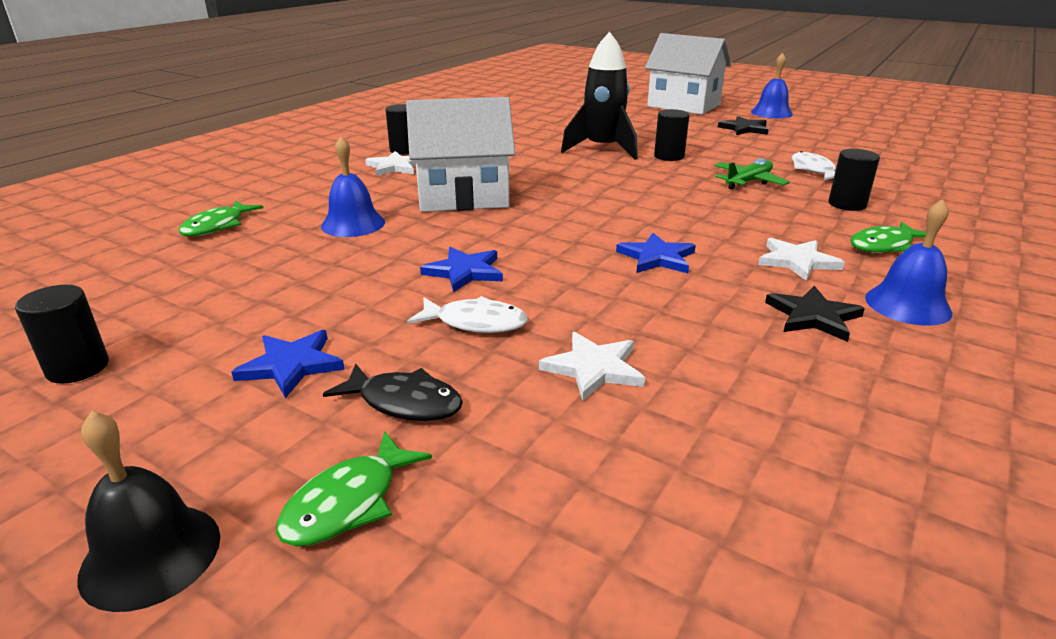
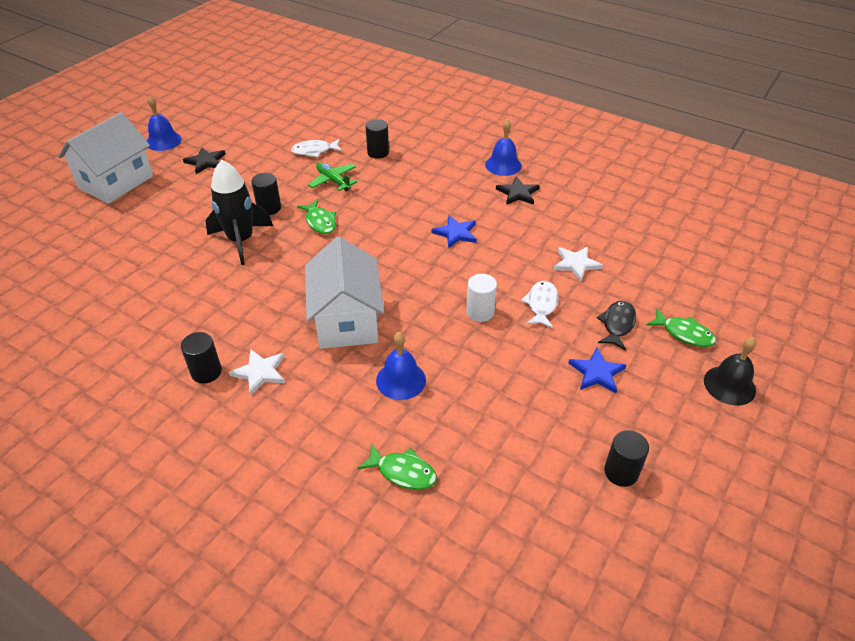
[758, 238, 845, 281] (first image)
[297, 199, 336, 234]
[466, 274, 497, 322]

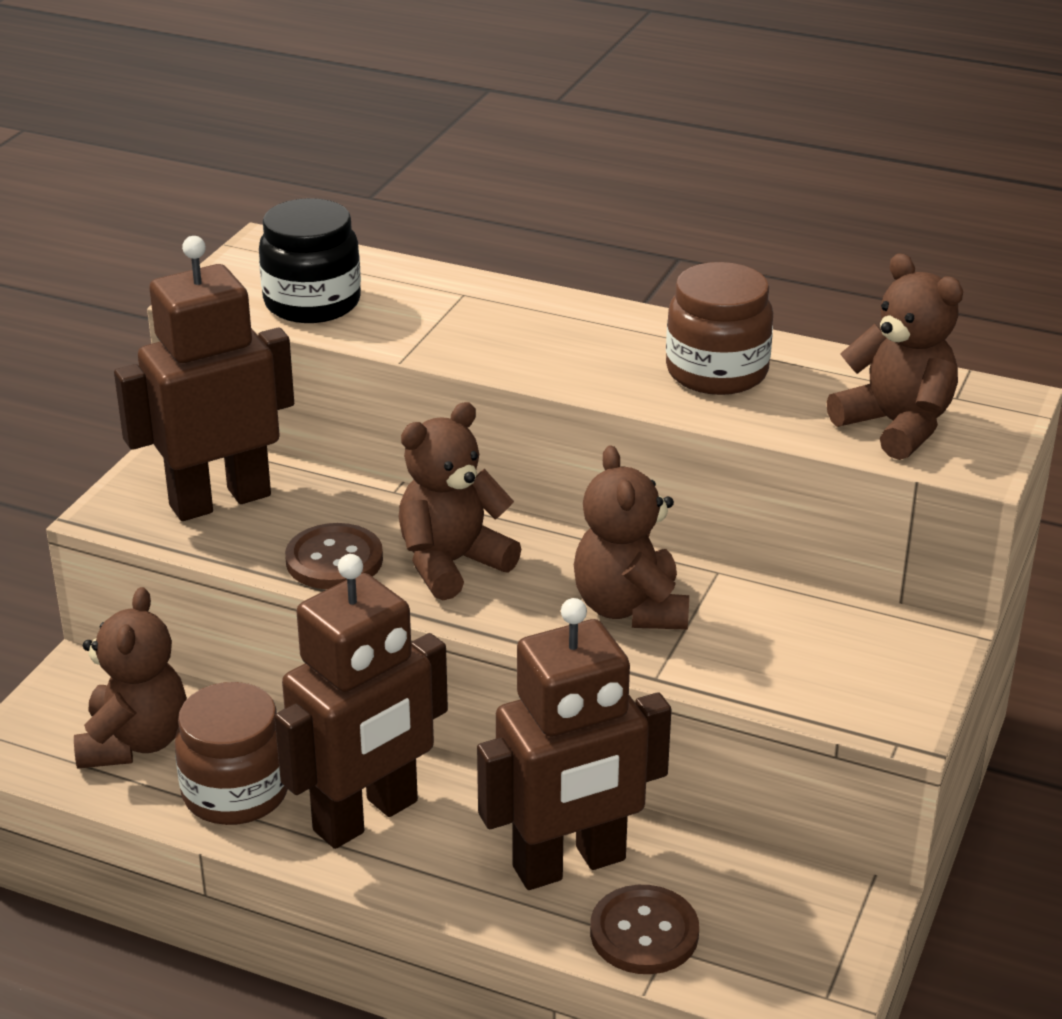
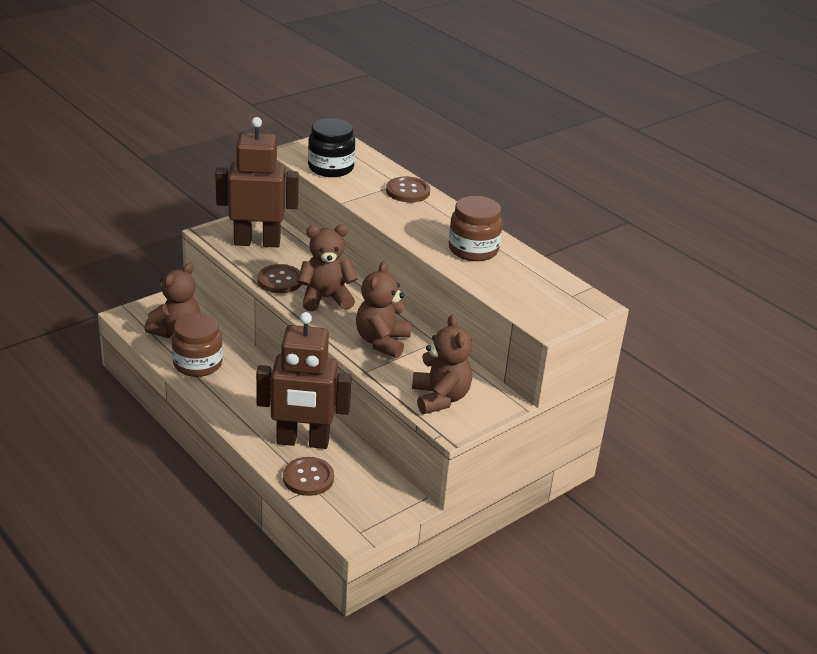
[275, 554, 448, 849] (first image)
[386, 177, 430, 202]
[412, 314, 472, 414]

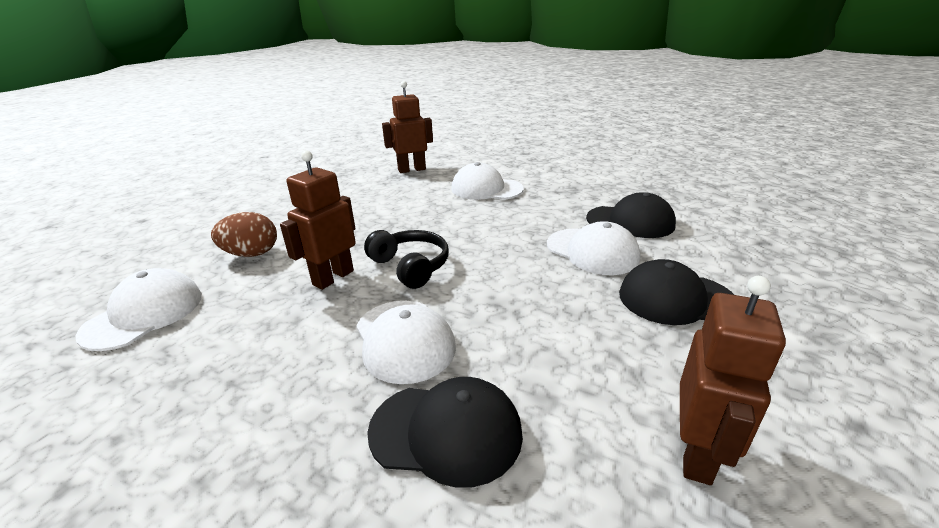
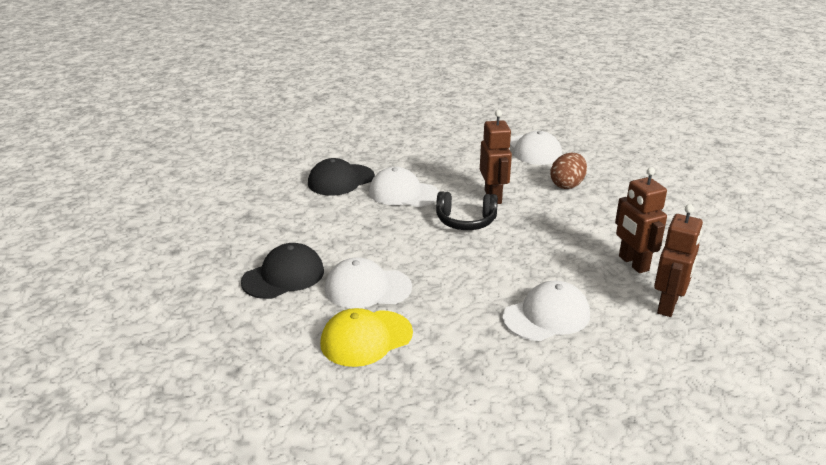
[615, 167, 667, 273]
[320, 308, 413, 367]

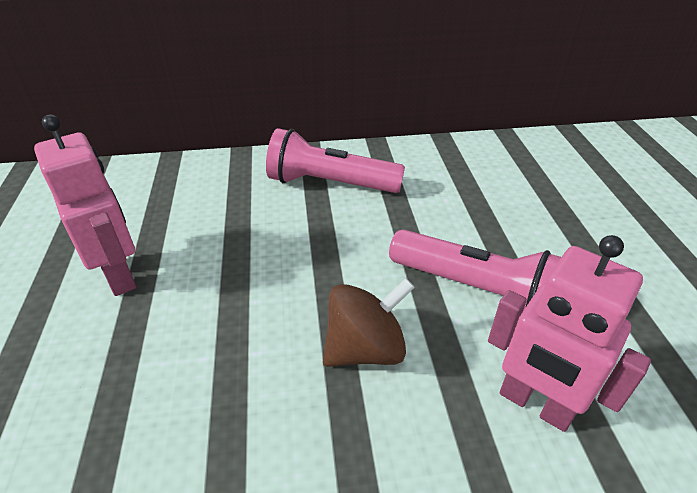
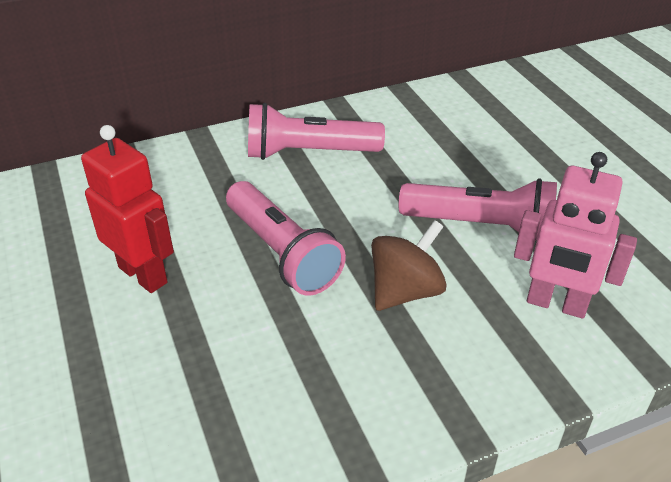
[226, 181, 346, 296]
[81, 125, 174, 293]

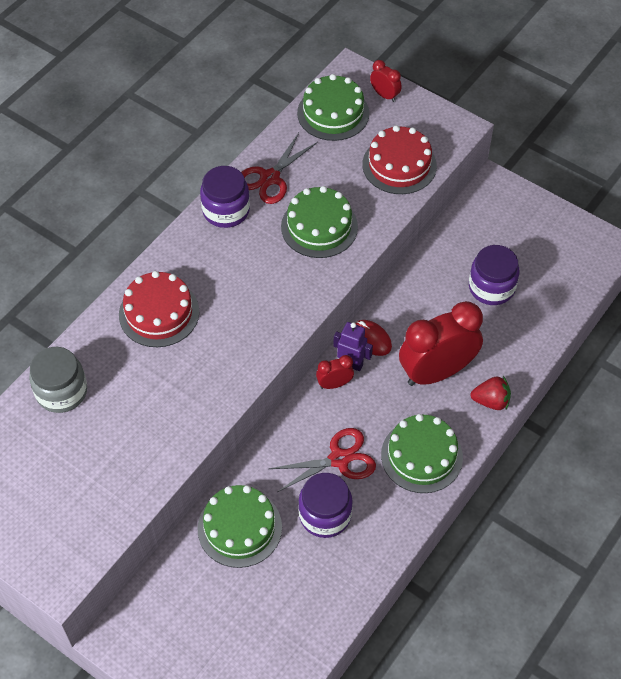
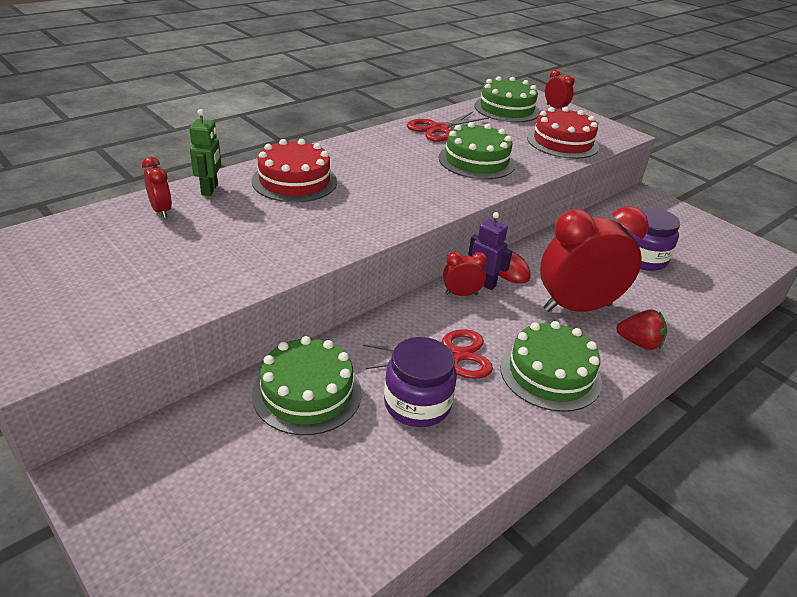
[200, 166, 250, 228] (first image)
[189, 109, 221, 196]
[142, 157, 172, 218]

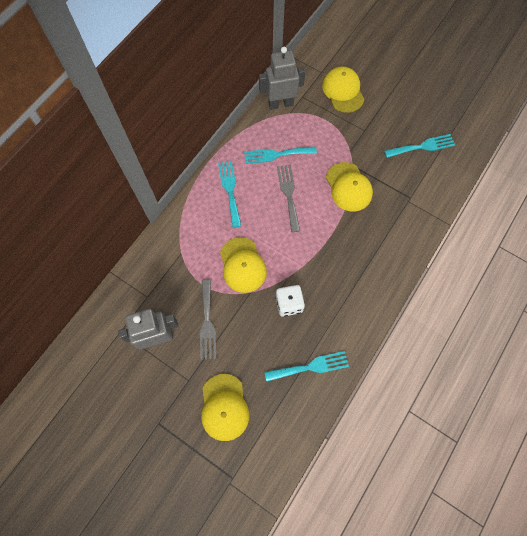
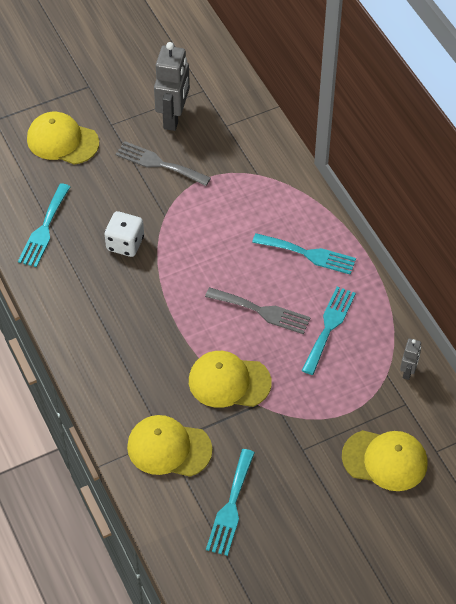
[127, 415, 212, 477]
[400, 338, 421, 380]

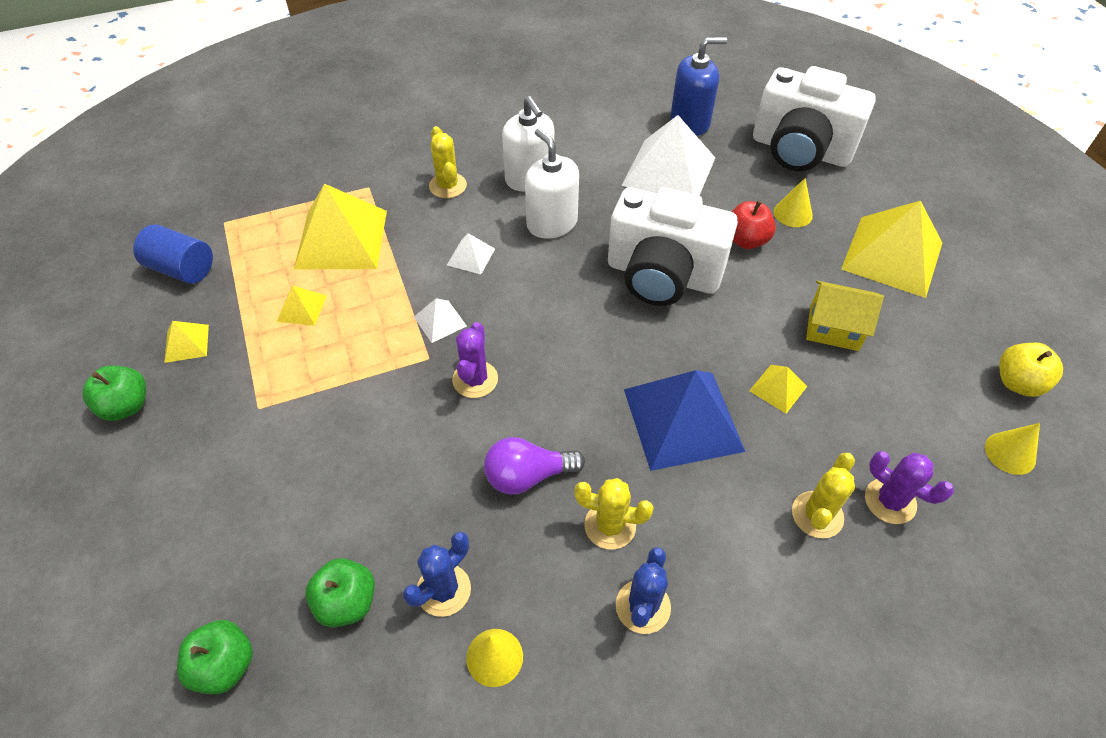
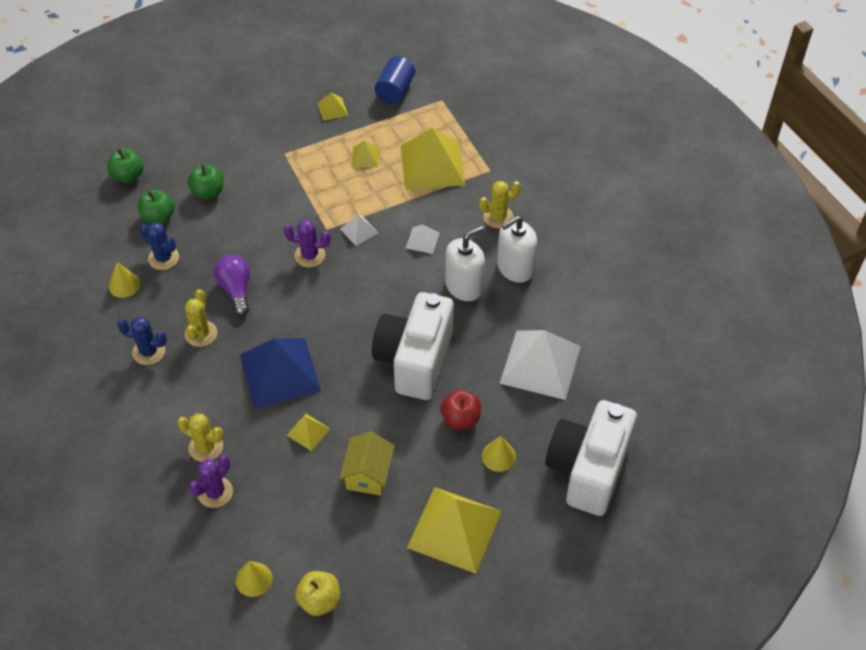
[670, 37, 727, 136] (first image)
[188, 164, 224, 199]

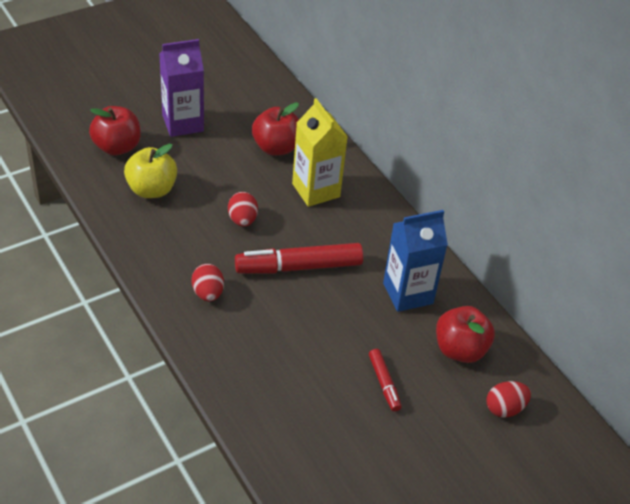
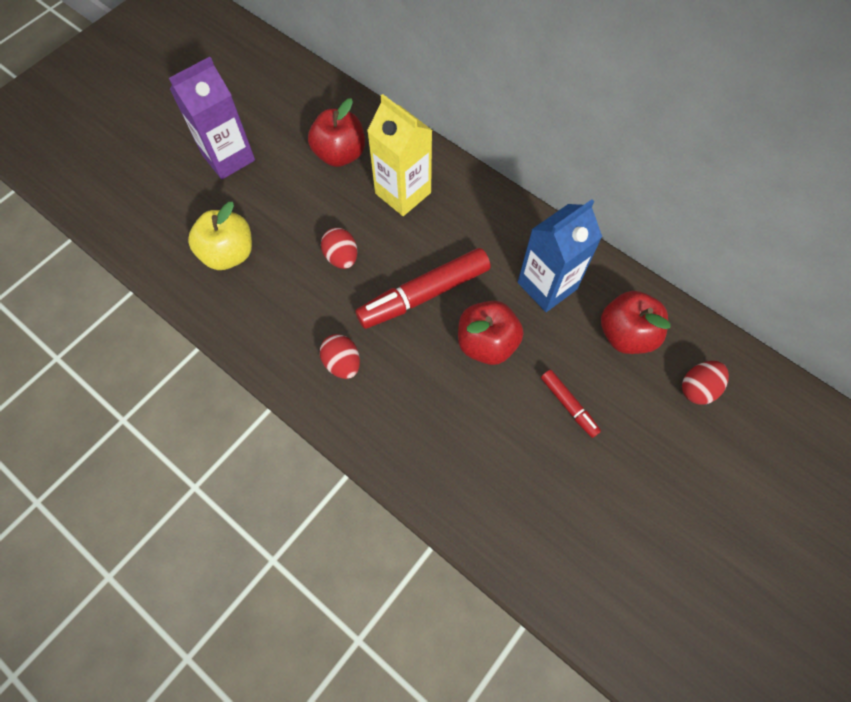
[458, 301, 523, 365]

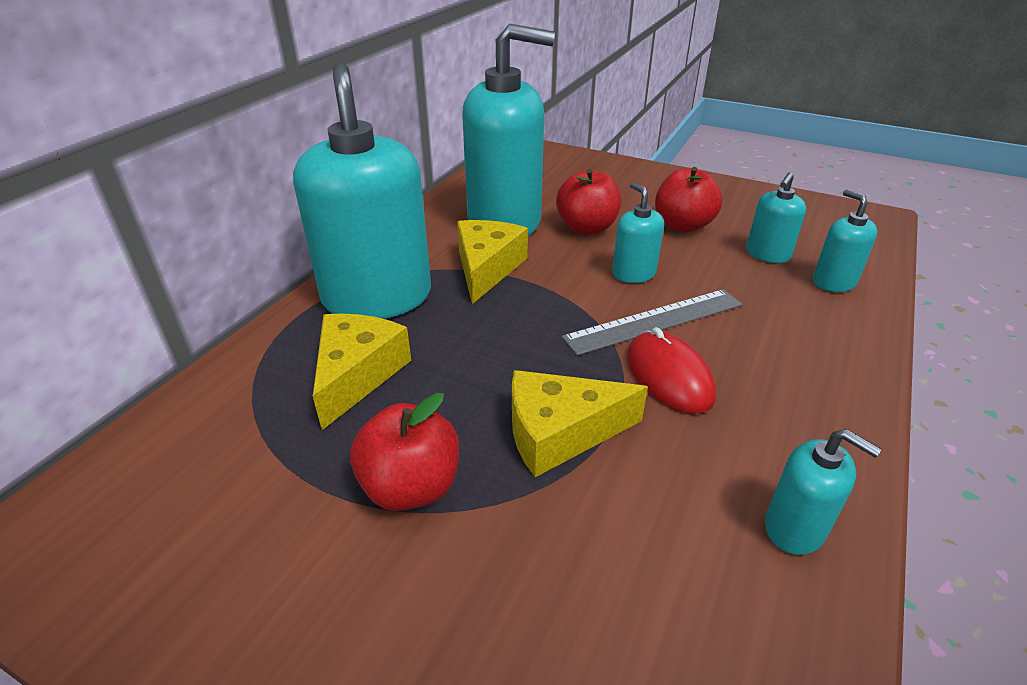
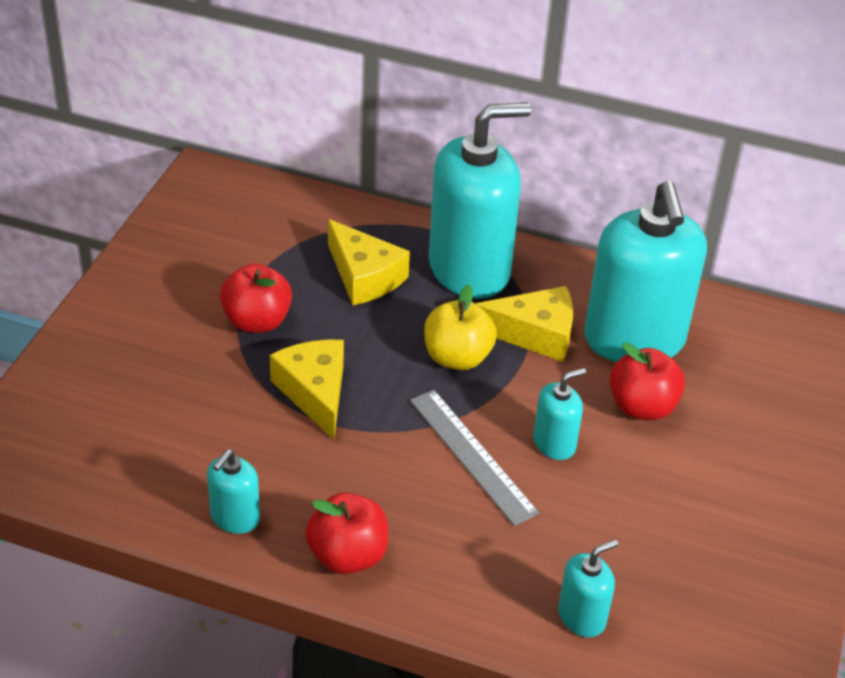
[627, 327, 716, 414] (first image)
[746, 172, 806, 263] (first image)
[424, 284, 497, 370]
[305, 492, 388, 574]
[328, 219, 410, 305]

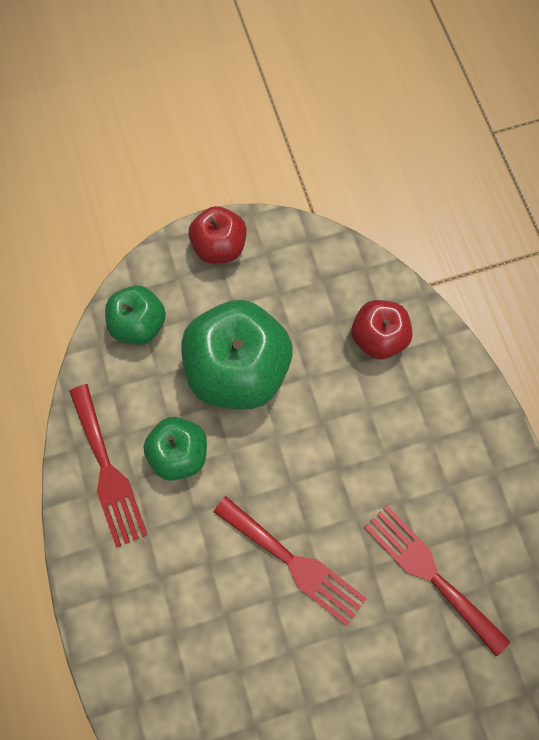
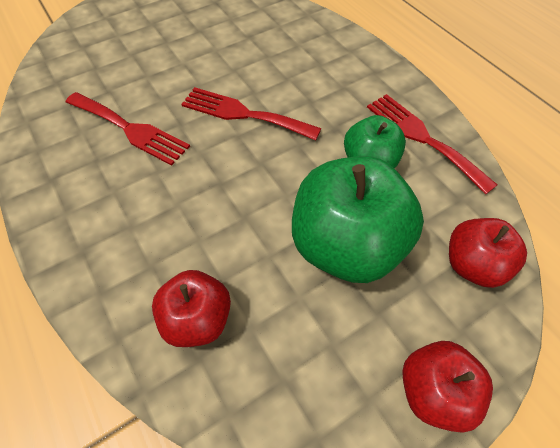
[449, 218, 527, 288]

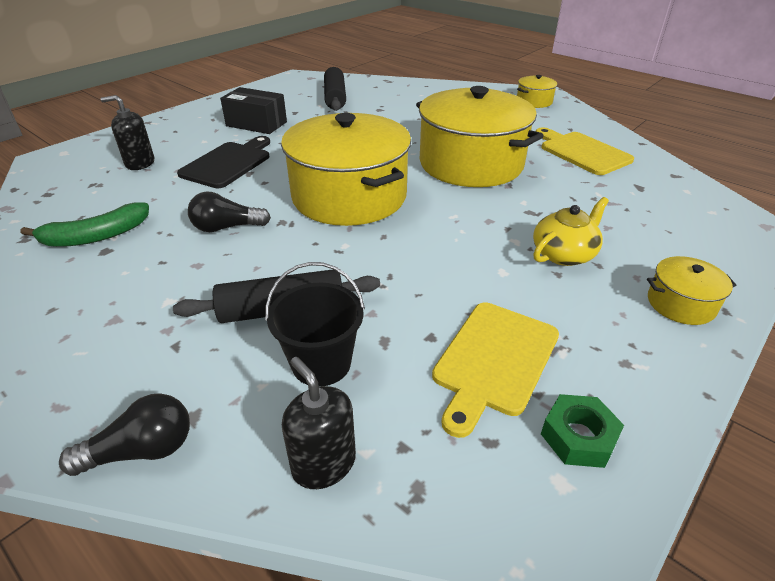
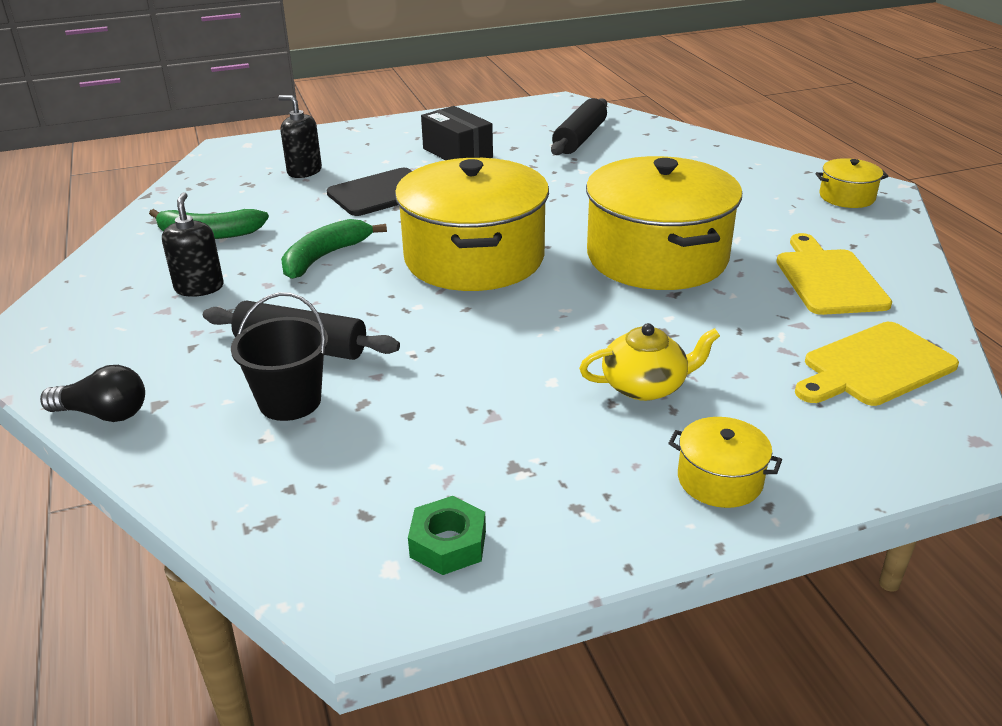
[162, 192, 224, 297]
[795, 322, 959, 406]
[281, 219, 387, 279]

